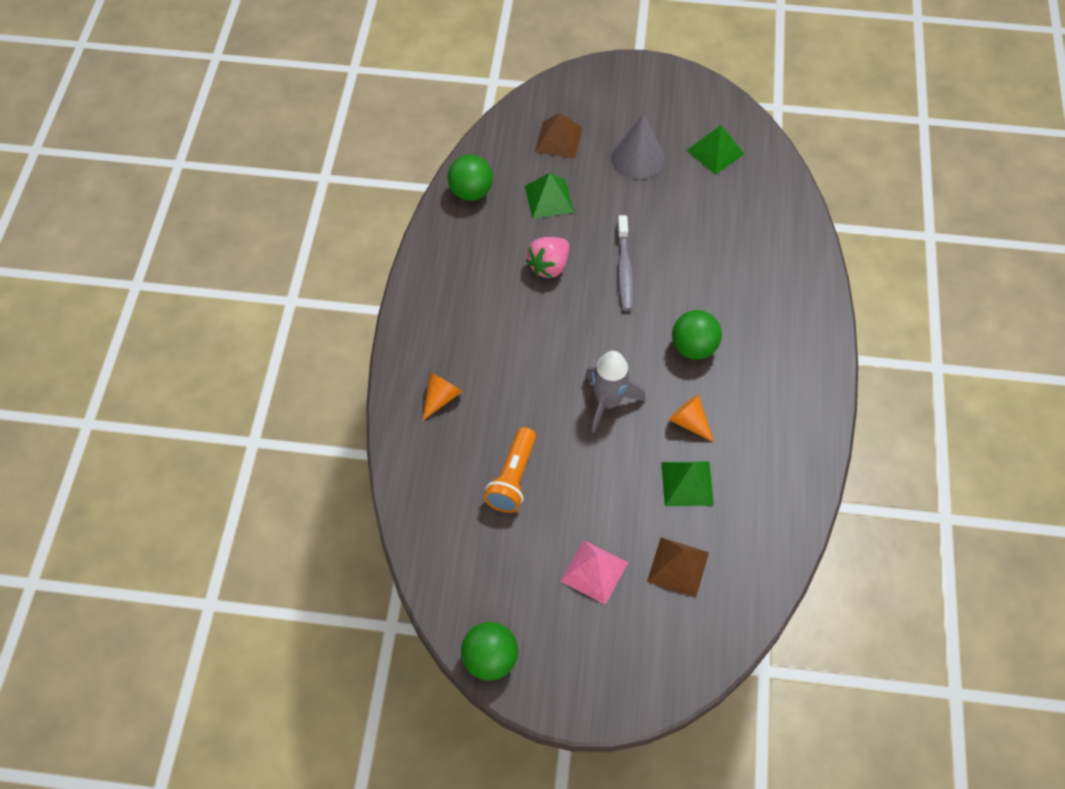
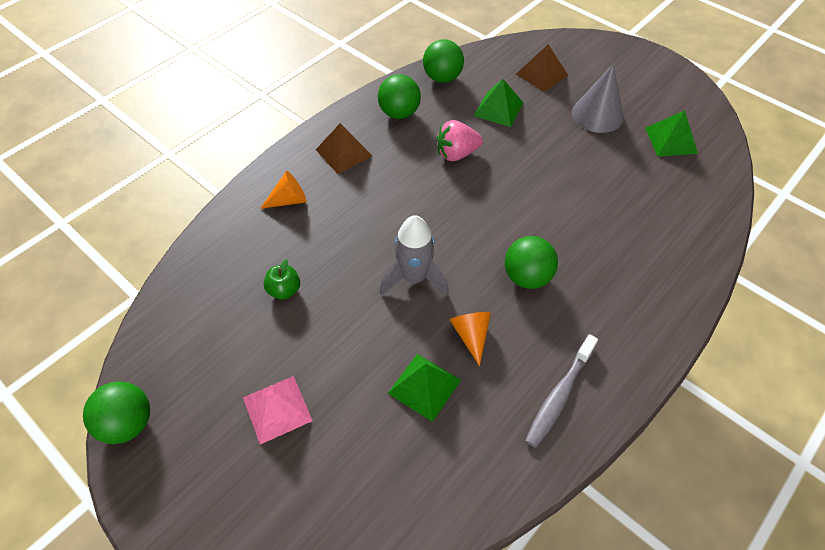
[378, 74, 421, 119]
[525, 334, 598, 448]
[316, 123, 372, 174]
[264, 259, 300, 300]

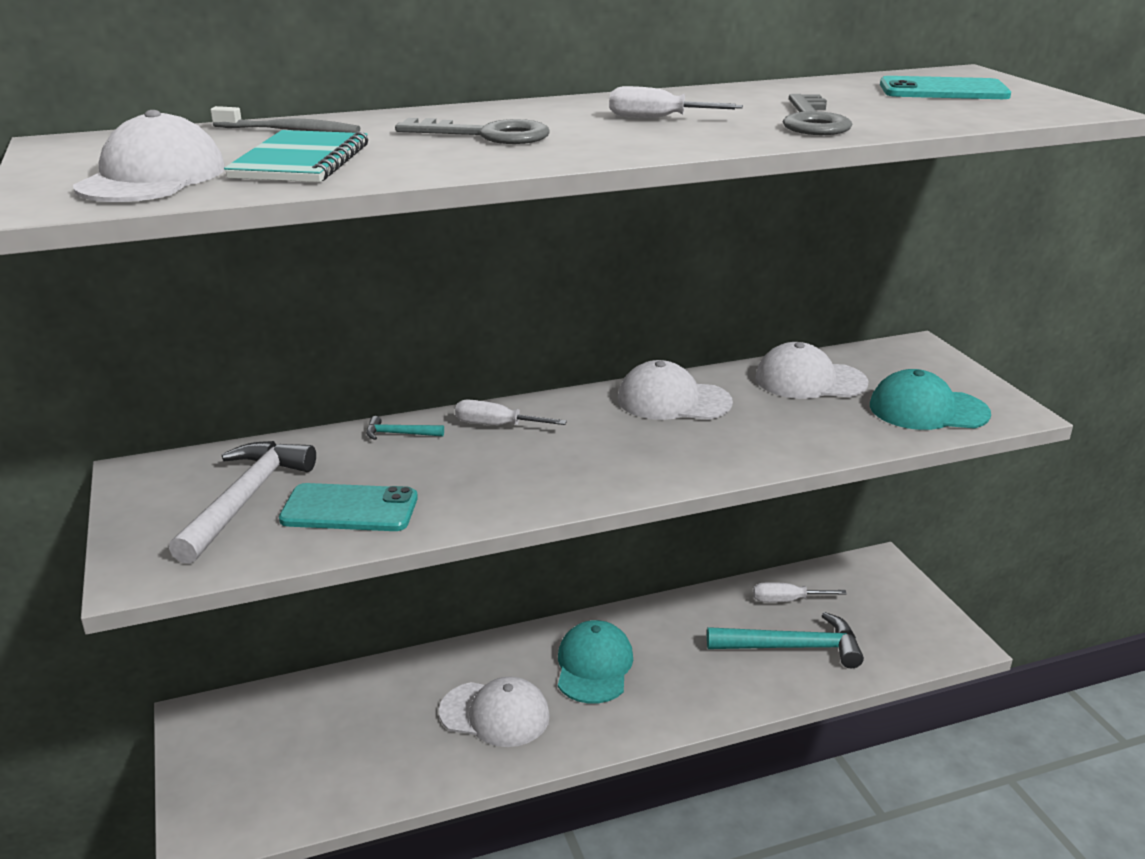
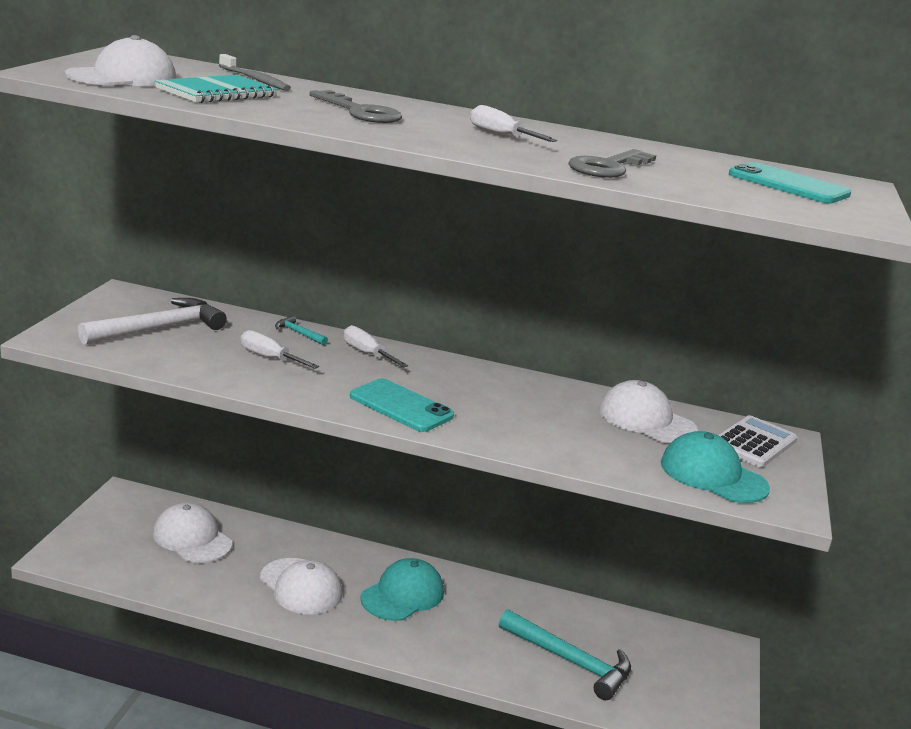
[718, 415, 797, 468]
[350, 379, 454, 432]
[153, 502, 232, 563]
[240, 330, 319, 369]

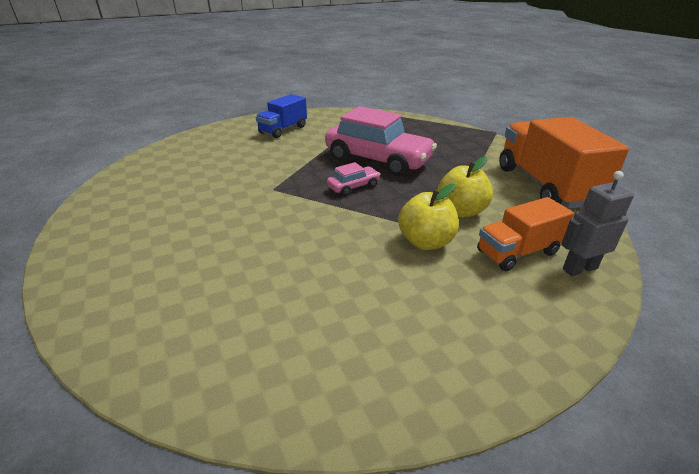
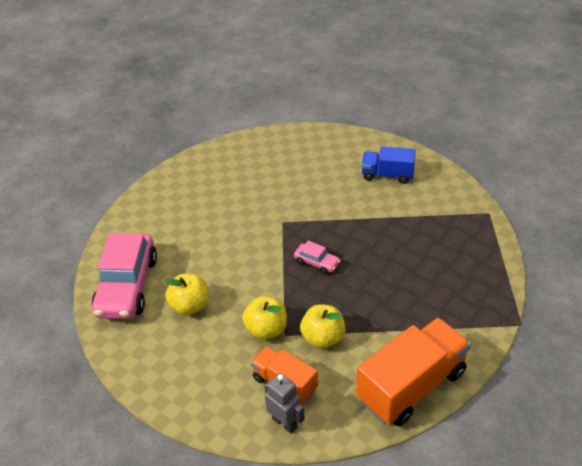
[164, 273, 209, 315]
[91, 233, 157, 319]

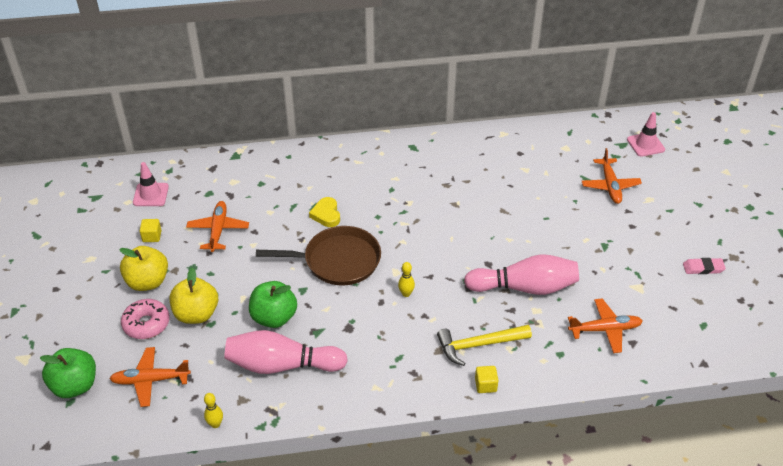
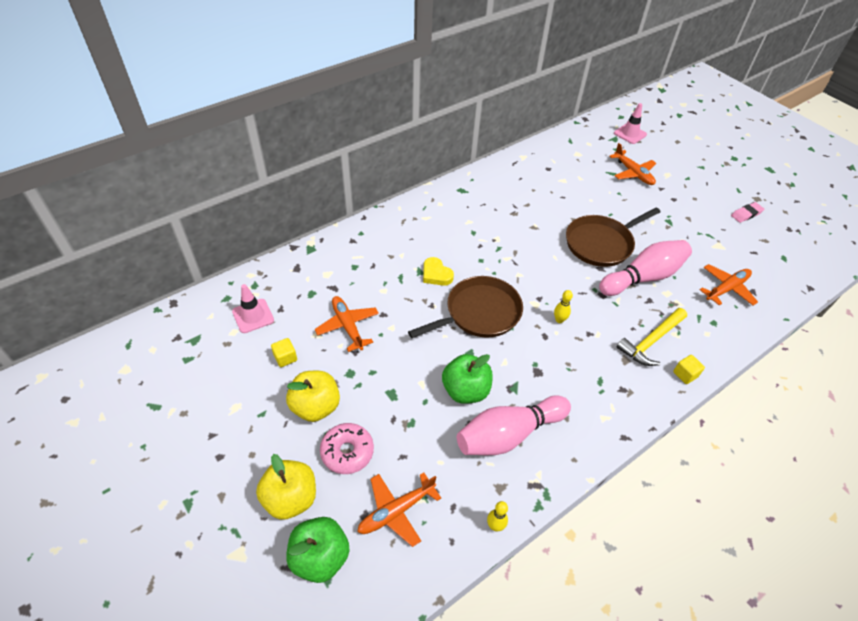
[566, 208, 661, 267]
[256, 454, 316, 520]

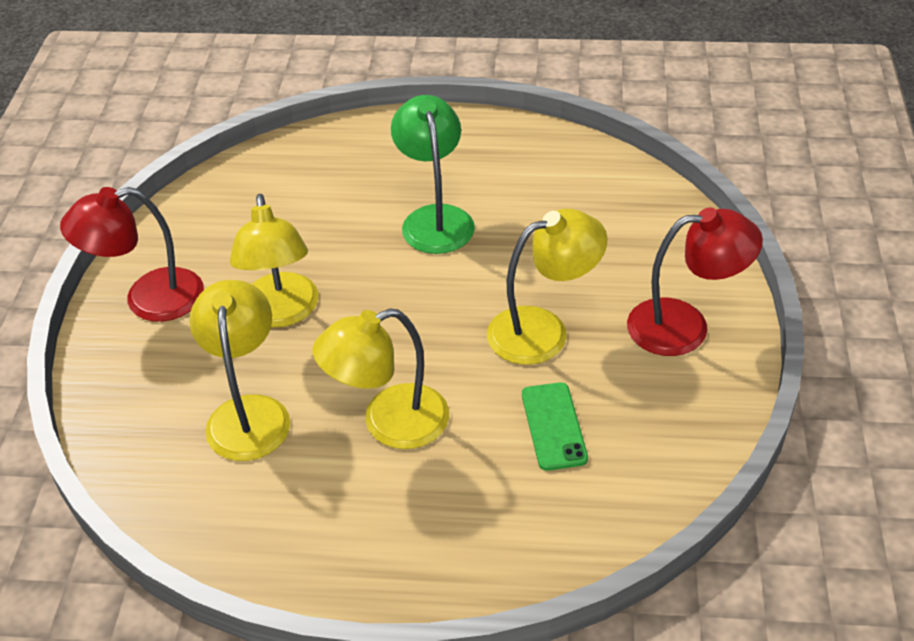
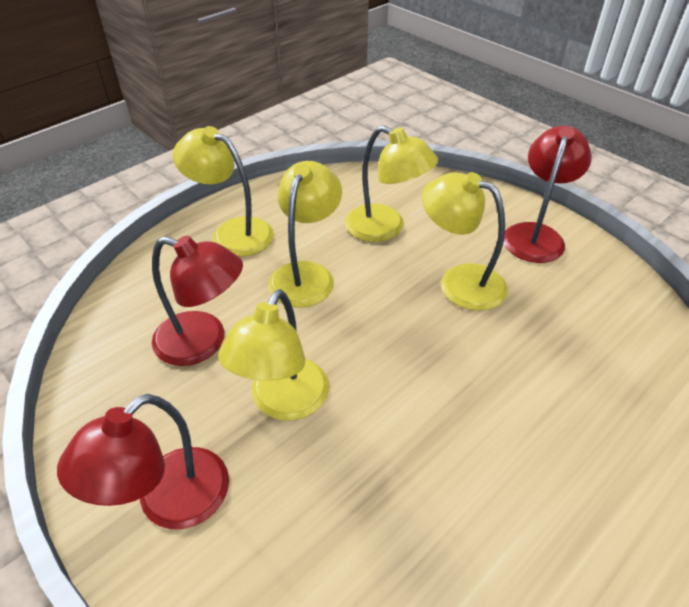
[391, 95, 475, 254] (first image)
[173, 126, 274, 257]
[152, 235, 243, 366]

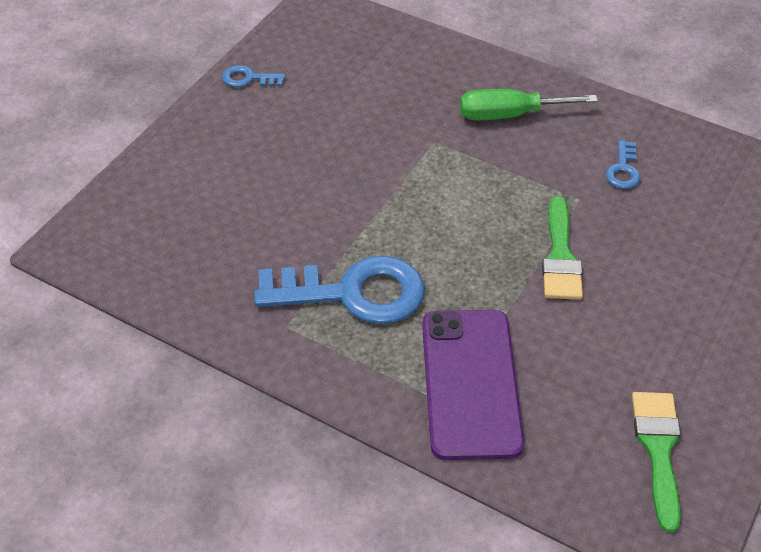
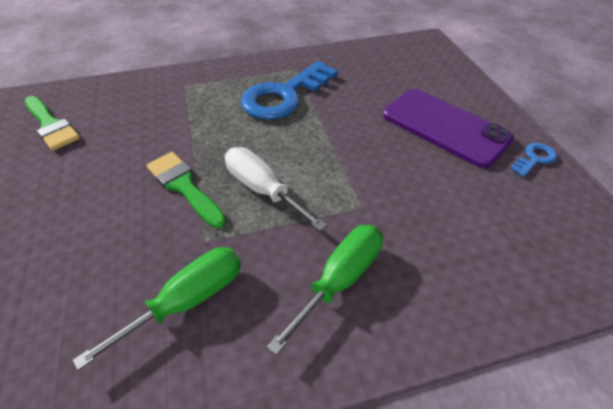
[225, 147, 327, 231]
[383, 89, 514, 168]
[72, 247, 241, 371]

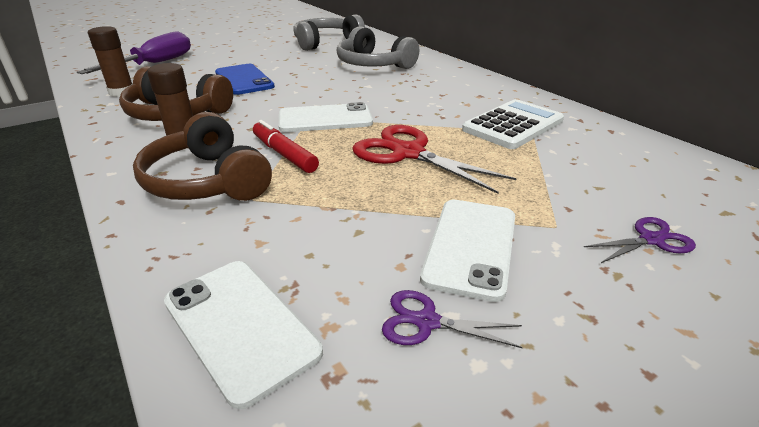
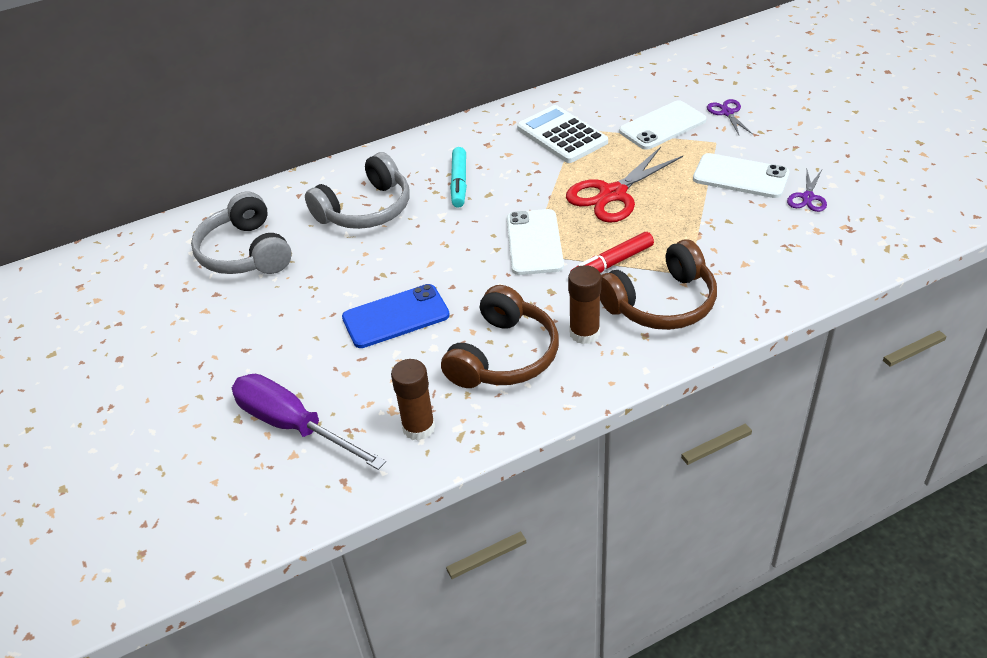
[450, 147, 467, 208]
[619, 100, 706, 150]

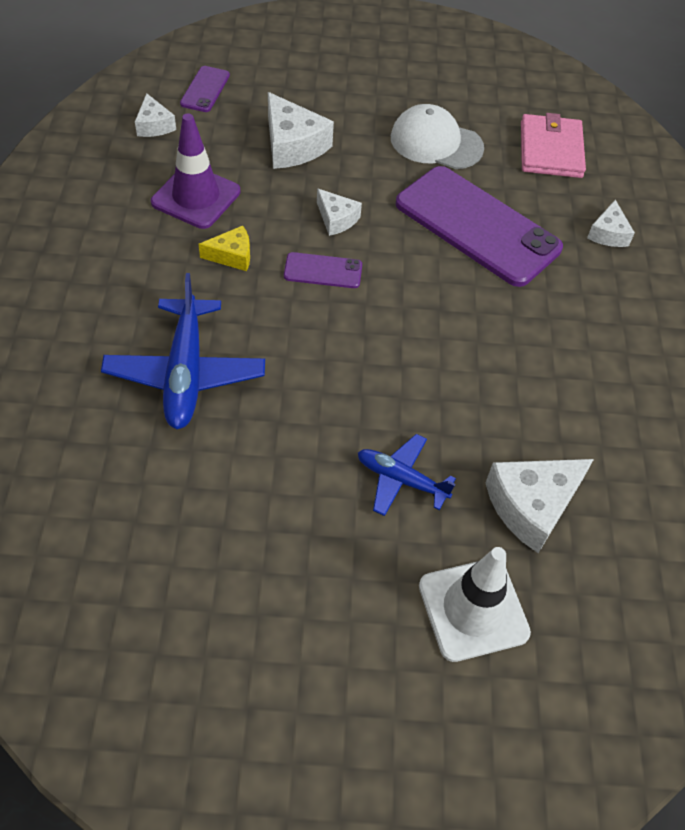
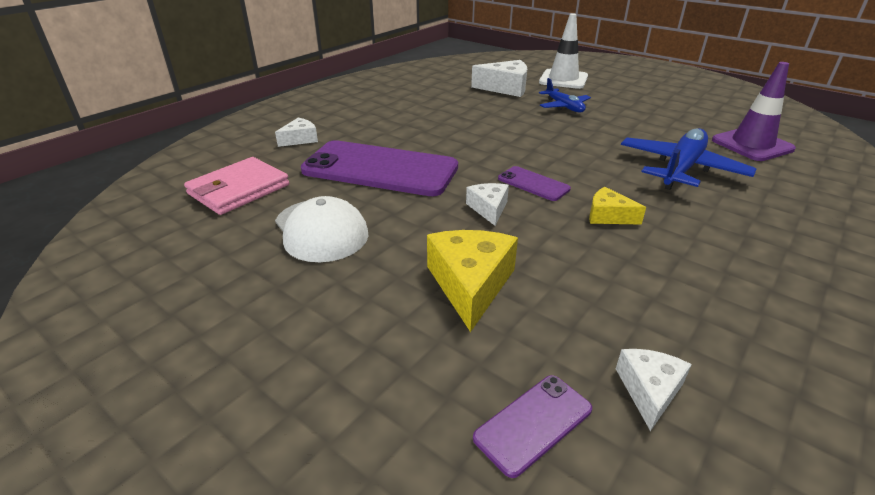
[712, 62, 796, 161]
[427, 230, 518, 332]
[301, 140, 458, 196]

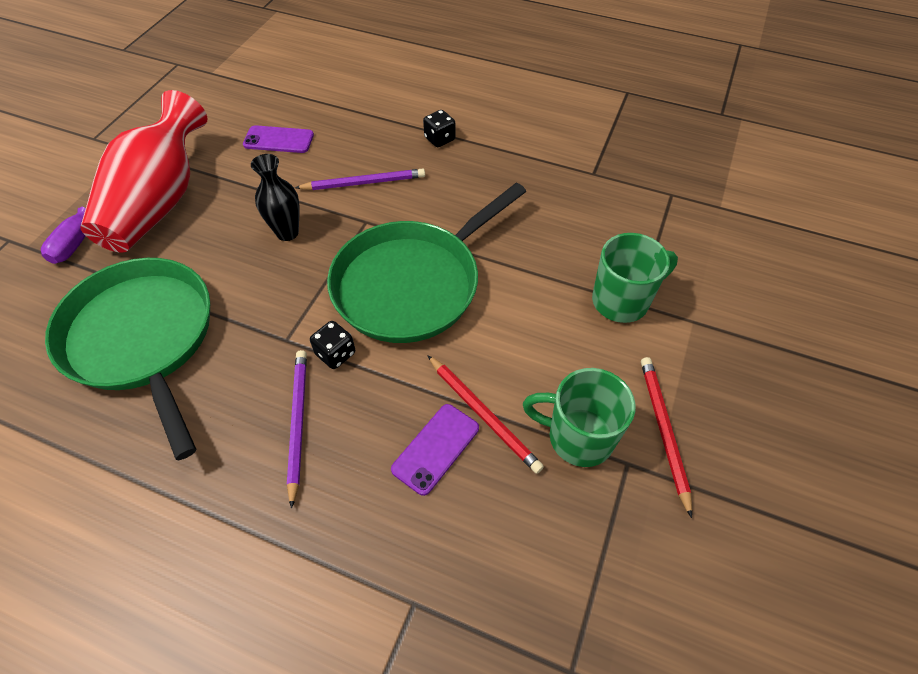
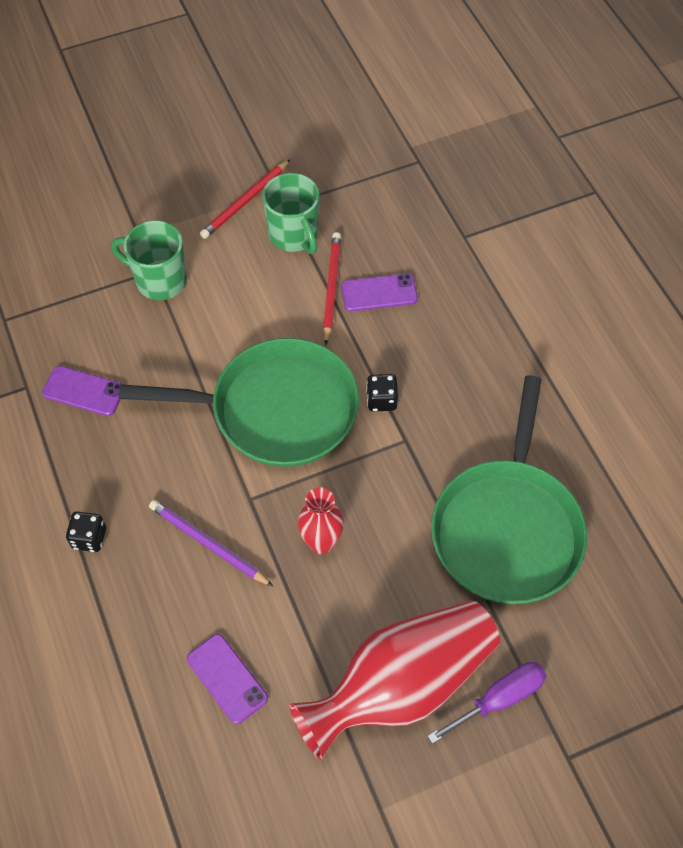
[287, 350, 307, 509] (first image)
[42, 366, 123, 416]
[298, 487, 344, 554]

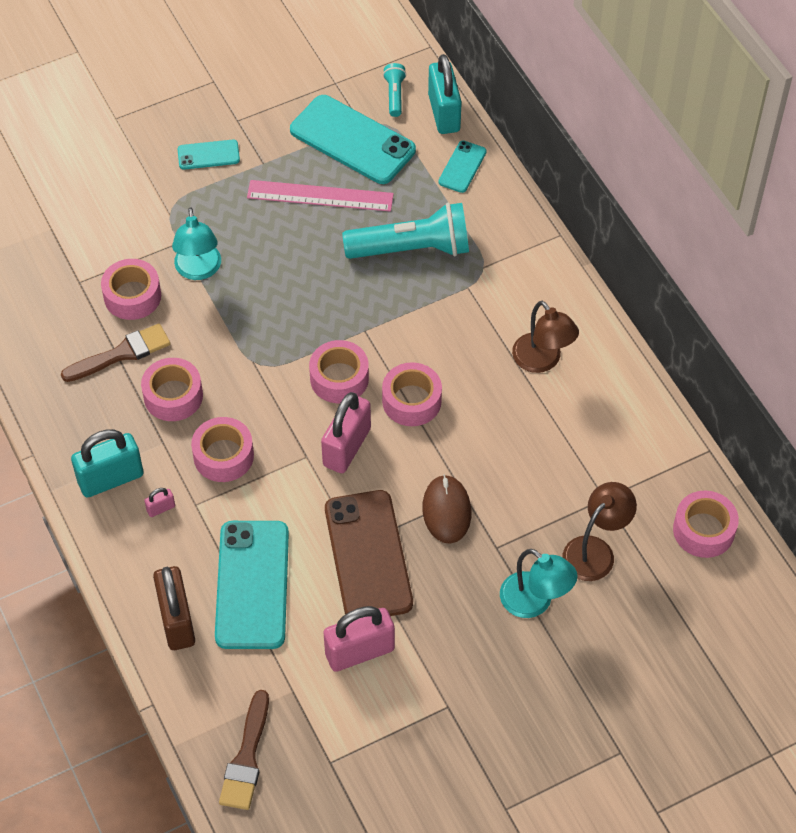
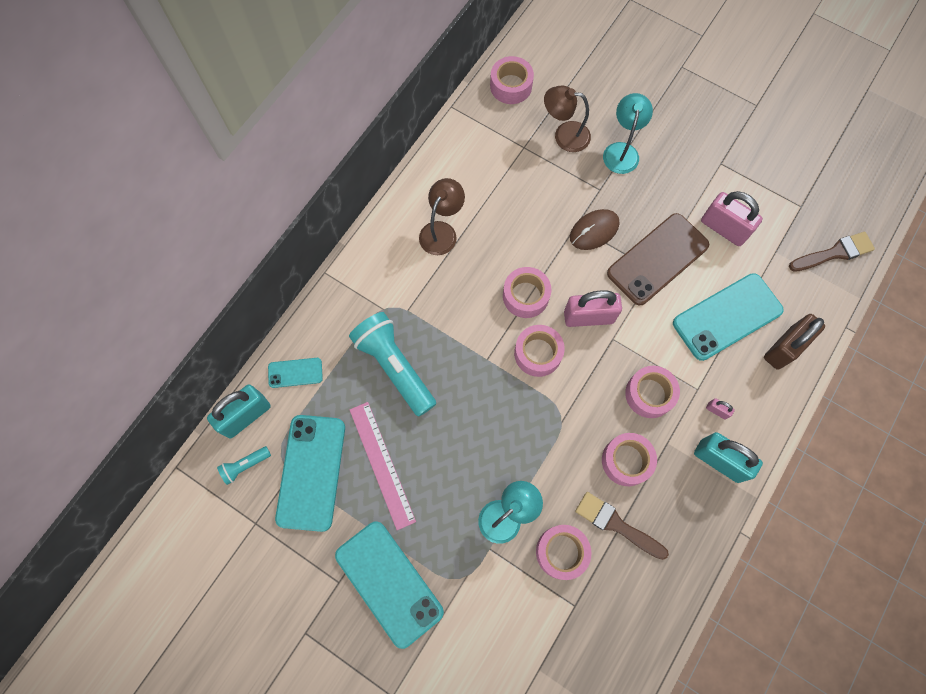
[335, 521, 444, 649]

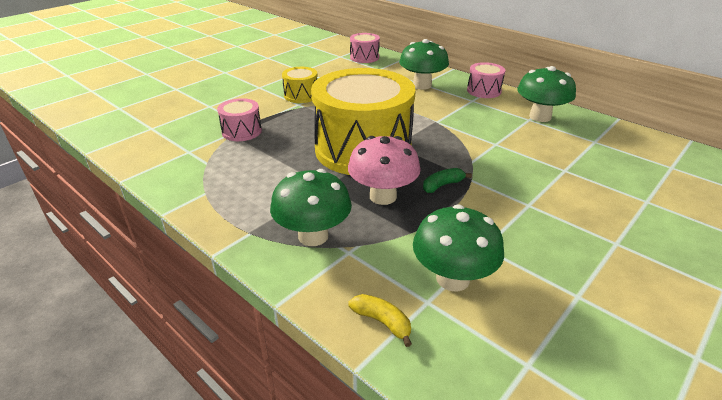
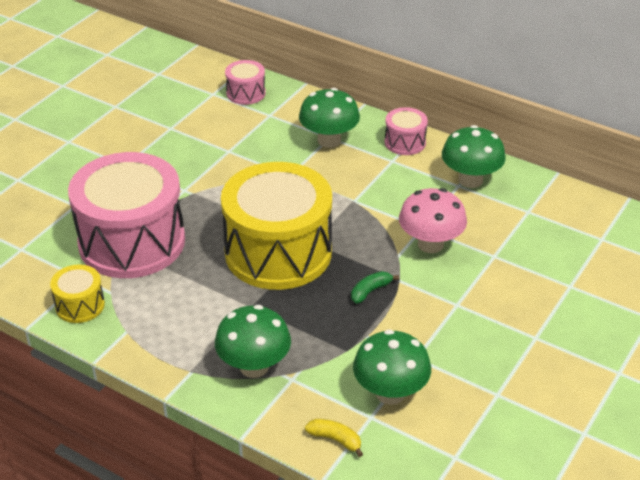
[50, 264, 105, 323]
[399, 188, 467, 253]
[68, 152, 185, 278]

